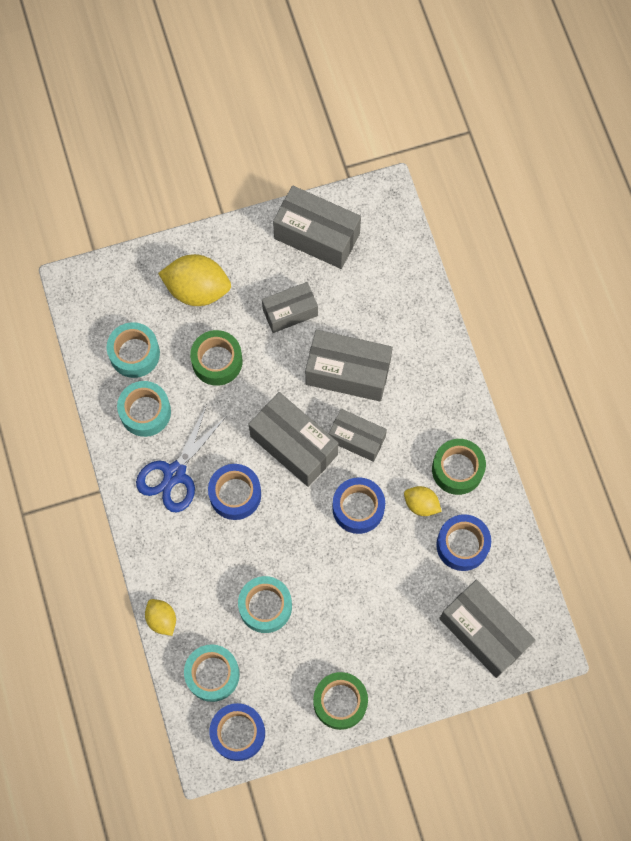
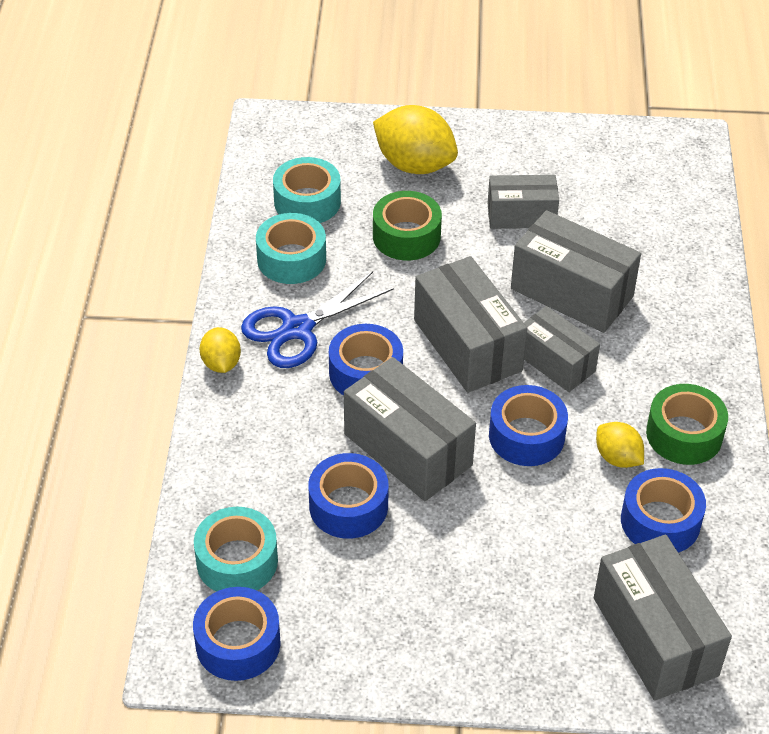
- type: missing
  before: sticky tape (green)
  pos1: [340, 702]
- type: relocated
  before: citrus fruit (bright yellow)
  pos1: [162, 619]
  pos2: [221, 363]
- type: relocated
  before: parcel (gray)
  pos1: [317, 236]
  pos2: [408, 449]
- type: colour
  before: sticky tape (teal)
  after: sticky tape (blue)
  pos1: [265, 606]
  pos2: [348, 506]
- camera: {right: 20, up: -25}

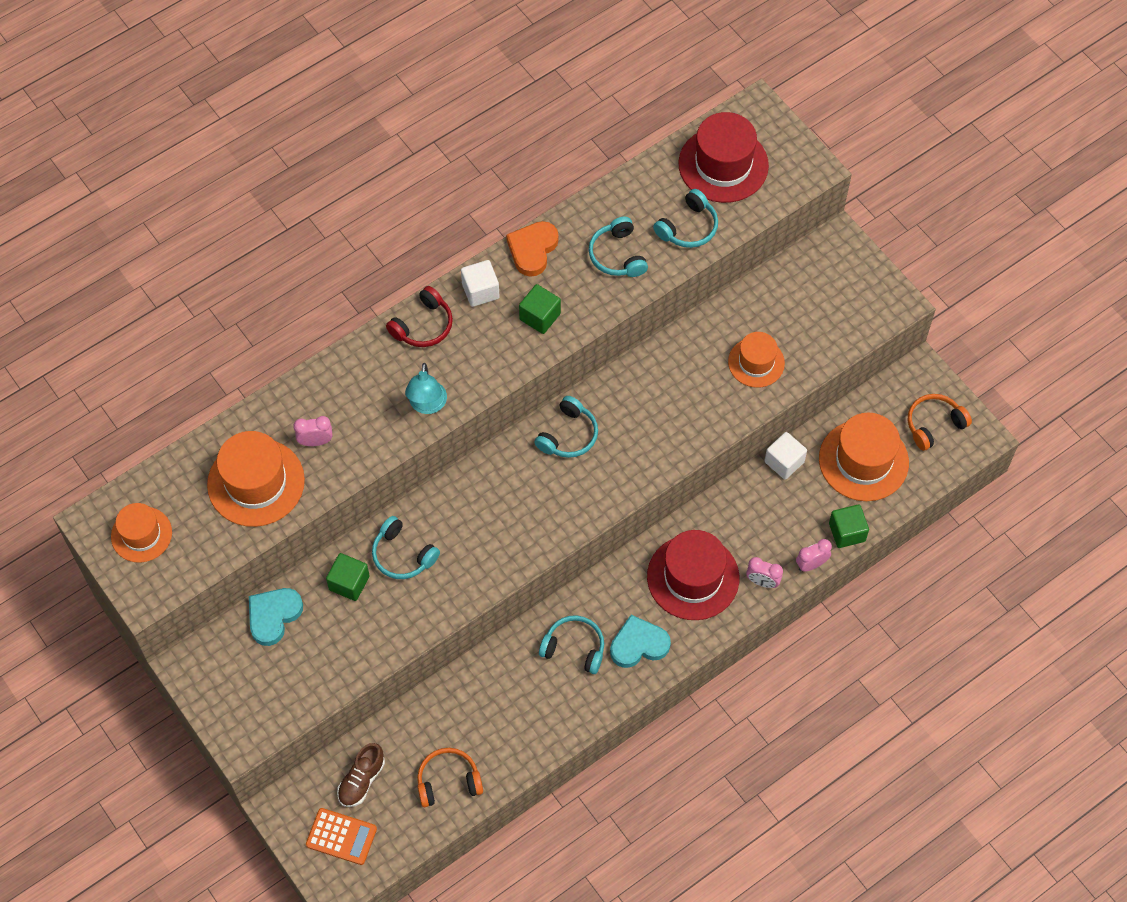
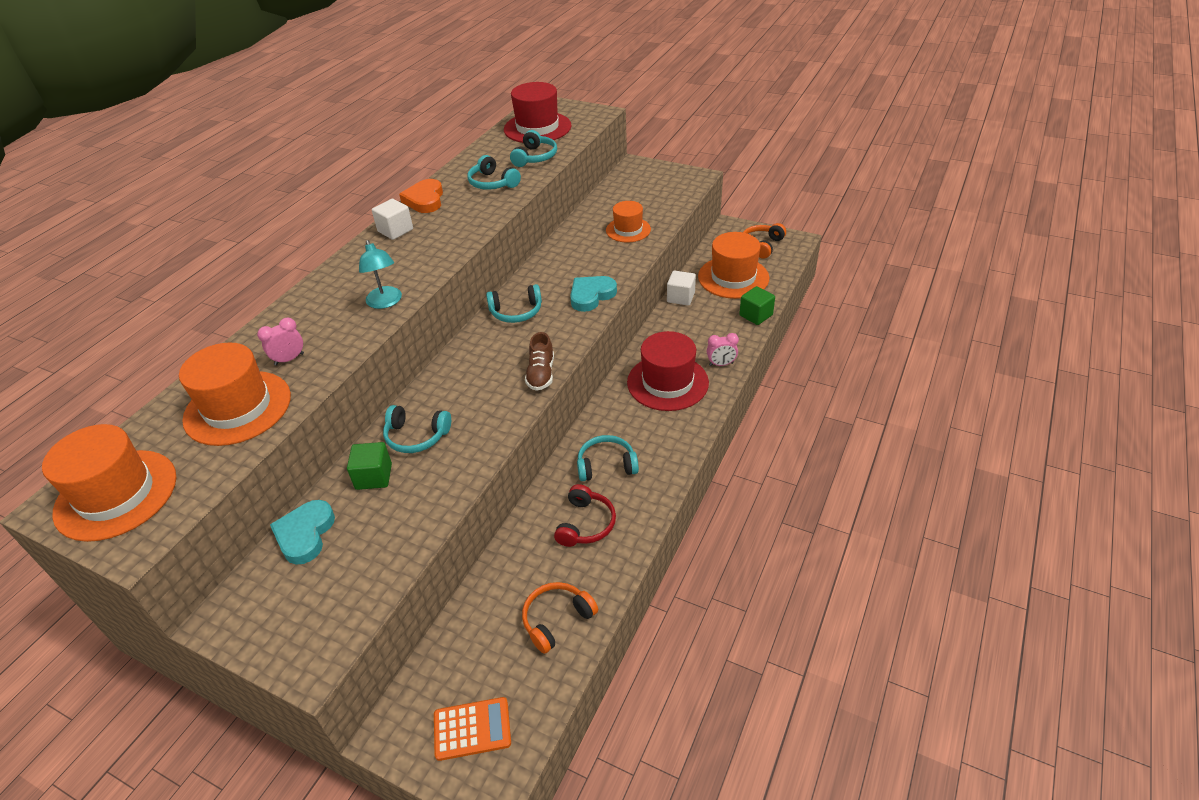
- type: missing
  before: block (green)
  pos1: [540, 316]
- type: missing
  before: clock (pink)
  pos1: [811, 564]
- type: relocated
  before: lace-up shoe (russet)
  pos1: [361, 780]
  pos2: [541, 374]
- type: relocated
  before: headphones (red)
  pos1: [423, 325]
  pos2: [585, 524]
- type: relocated
  before: heart (teal)
  pos1: [638, 644]
  pos2: [591, 295]
- type: spun
  before: headphones (teal)
  pos1: [568, 435]
  pos2: [516, 312]
  turn: 75
- type: size
  before: hat (orange-coloured)
  pos1: [141, 534]
  pos2: [116, 494]
  scale: 1.61
- camera: {right: -25, up: -20}

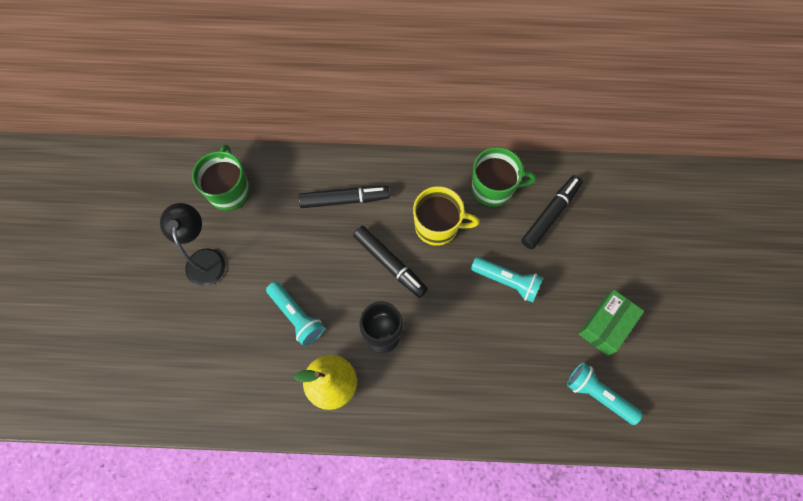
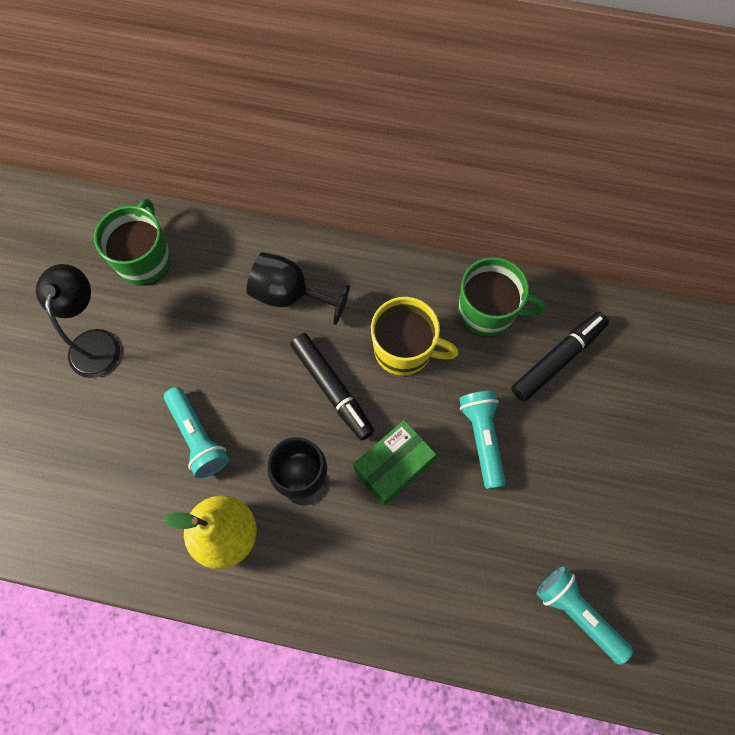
- type: relocated
  before: parcel (green)
  pos1: [606, 325]
  pos2: [393, 466]
- type: exchanged
  before: marker (ebony)
  after: chalice (ebony)
  pos1: [344, 199]
  pos2: [289, 295]
- type: spun
  before: torch (teal)
  pos1: [507, 281]
  pos2: [482, 438]
  turn: -135
- camera: {right: 10, up: 0}

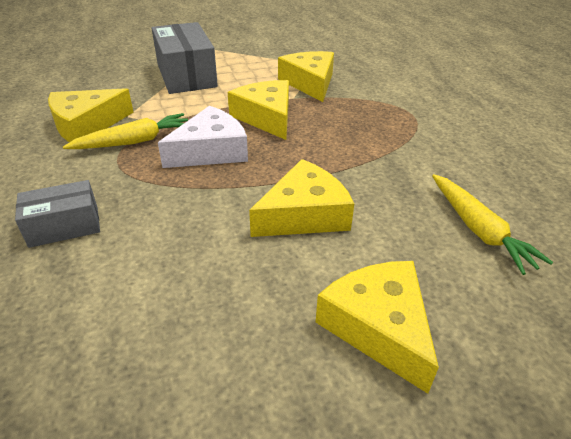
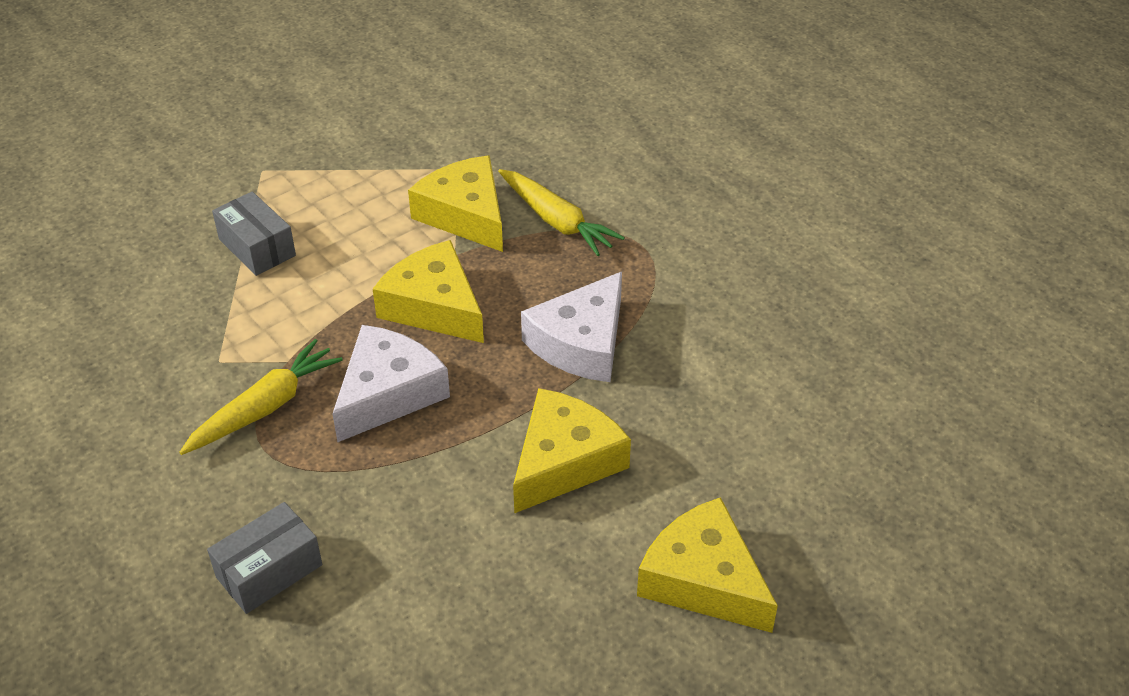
- type: missing
  before: cheese (bright yellow)
  pos1: [87, 125]
- type: appeared
  after: cheese (pure white)
  pos2: [582, 343]
- type: relocated
  before: toy carrot (bright yellow)
  pos1: [478, 230]
  pos2: [556, 221]
- type: size
  before: parcel (gray)
  pos1: [186, 75]
  pos2: [257, 247]
  scale: 0.58
- camera: {right: -20, up: 5}

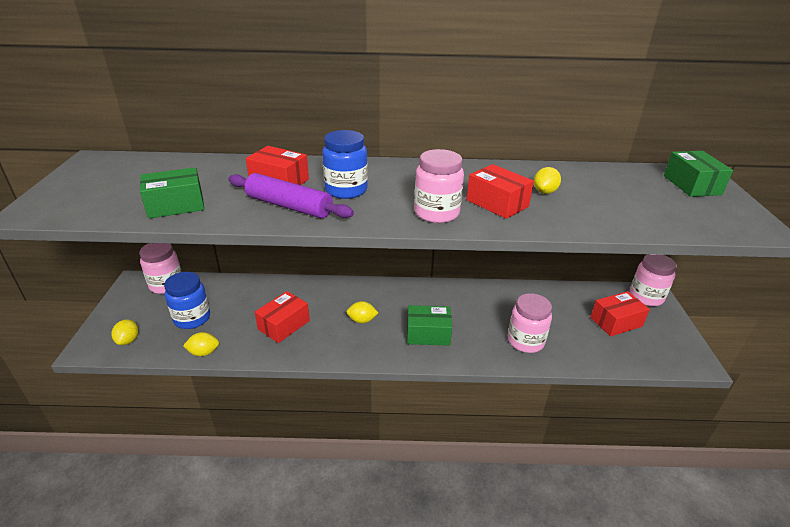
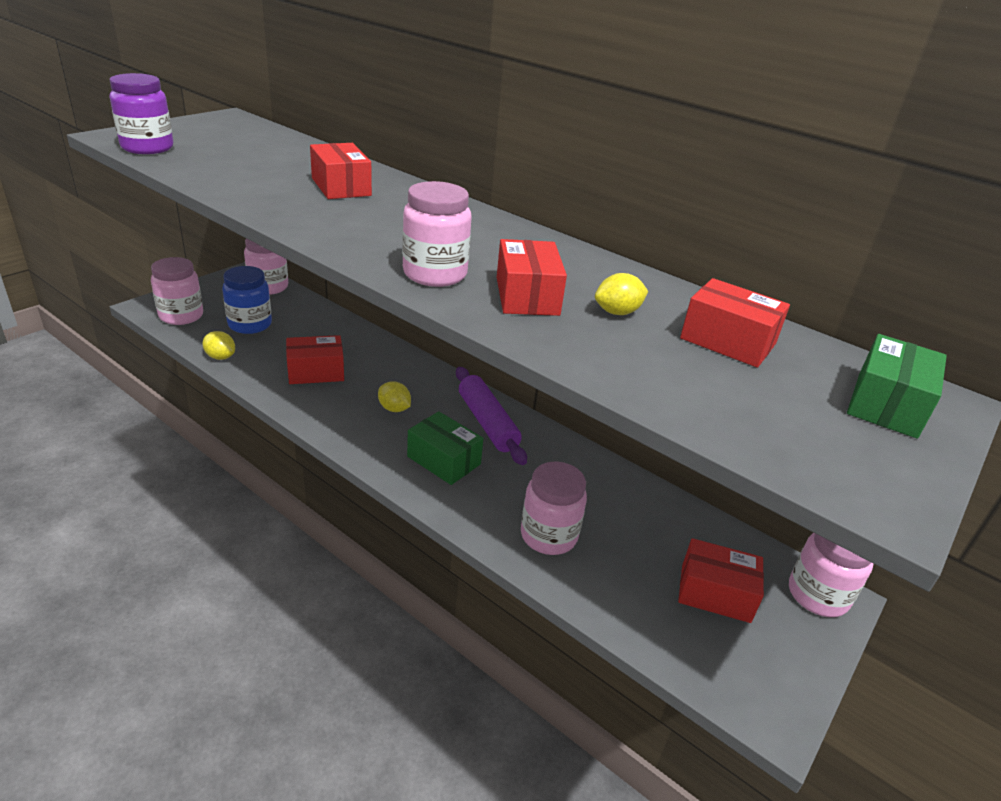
- type: missing
  before: parcel (green)
  pos1: [176, 205]
- type: missing
  before: jar (blue)
  pos1: [346, 190]
- type: appeared
  after: jar (royal purple)
  pos2: [147, 148]
- type: appeared
  after: parcel (red)
  pos2: [727, 341]
- type: relocated
  before: rolling pin (royal purple)
  pos1: [289, 206]
  pos2: [487, 423]
- type: exchanged
  before: citrus fruit (bright yellow)
  after: jar (pink)
  pos1: [128, 340]
  pos2: [181, 316]
- camera: {right: 35, up: 0}

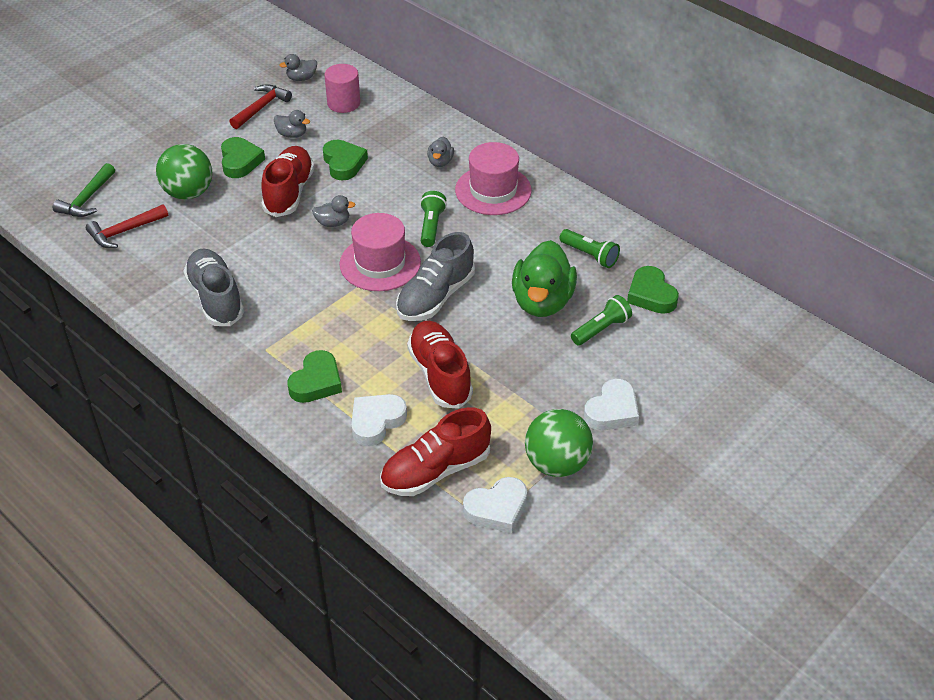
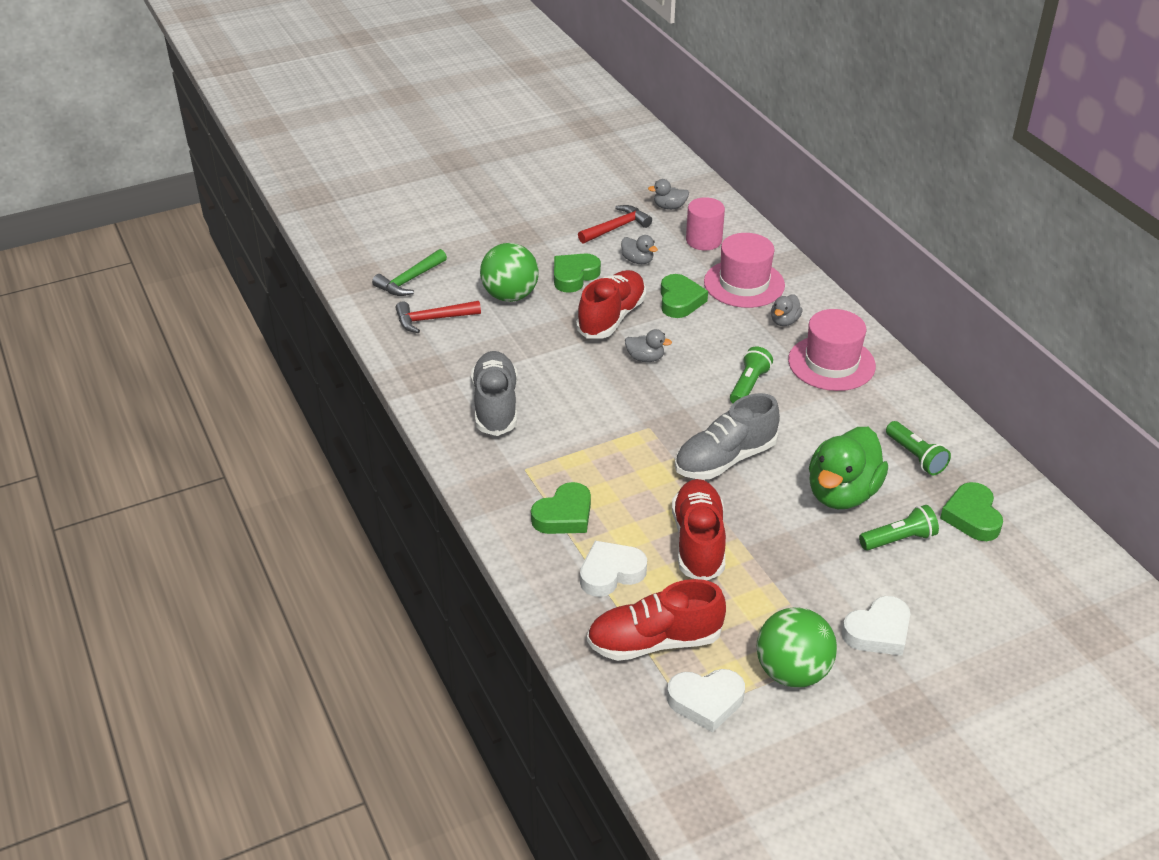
- type: relocated
  before: hat (pink)
  pos1: [380, 263]
  pos2: [744, 284]
- type: spun
  before: heart (green)
  pos1: [240, 161]
  pos2: [574, 276]
  turn: -150
- camera: {right: 20, up: -5}

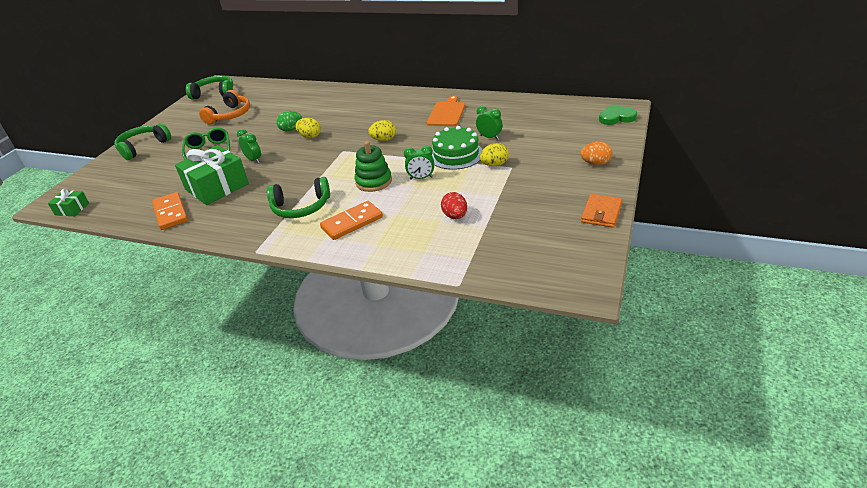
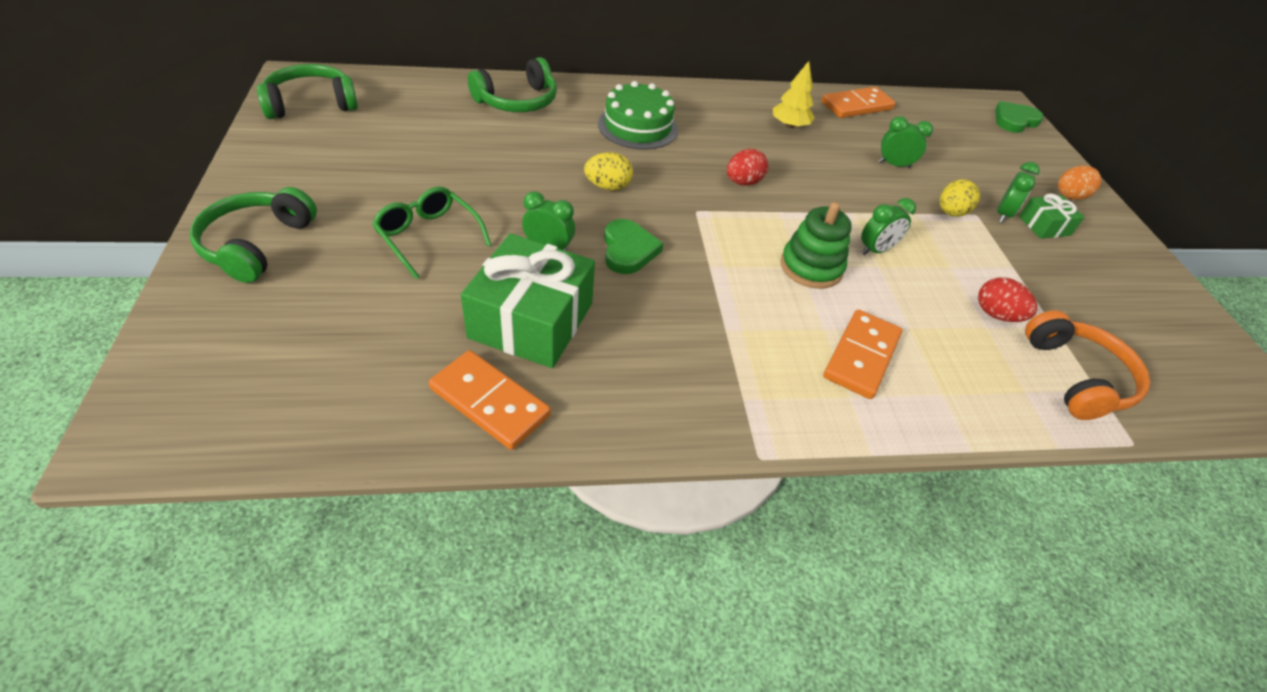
- type: missing
  before: egg (green)
  pos1: [291, 129]
- type: missing
  before: billfold (orange-coloured)
  pos1: [601, 213]
- type: appeared
  after: heart (green)
  pos2: [628, 250]
- type: appeared
  after: domino tile (orange-coloured)
  pos2: [856, 106]
- type: appeared
  after: clock (green)
  pos2: [1003, 214]
- type: relocated
  before: gift (green)
  pos1: [72, 209]
  pos2: [1044, 226]
- type: relocated
  before: headphones (orange-coloured)
  pos1: [230, 115]
  pos2: [1077, 377]
- type: relocated
  before: headphones (green)
  pos1: [301, 207]
  pos2: [517, 101]
- type: relocated
  before: layer cake (green)
  pos1: [456, 155]
  pos2: [638, 126]
- type: exchanged
  before: cutting board (orange-coloured)
  after: toy tree (bright yellow)
  pos1: [447, 113]
  pos2: [789, 125]
- type: colour
  before: egg (bright yellow)
  after: egg (red)
  pos1: [384, 140]
  pos2: [743, 182]
- camera: {right: -35, up: 10}

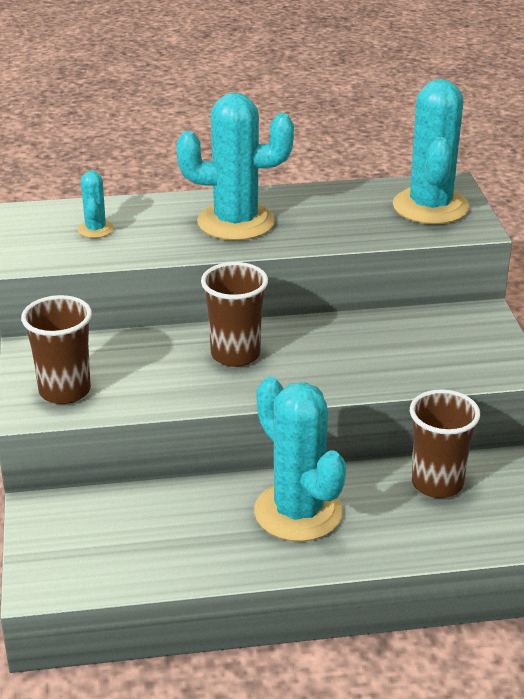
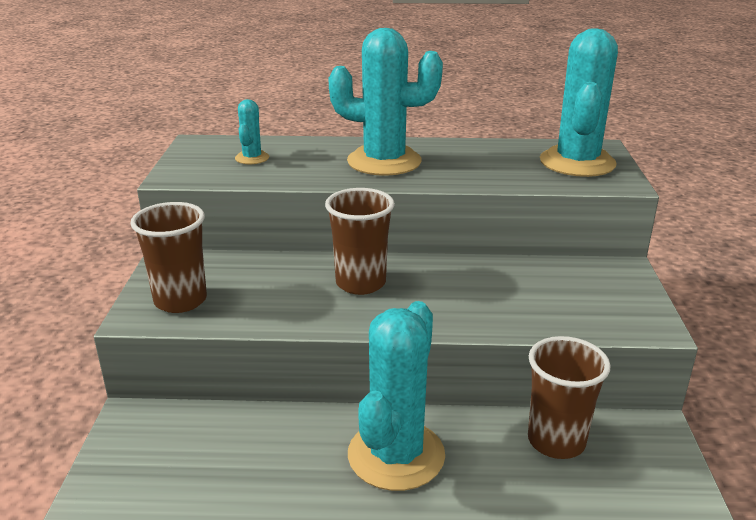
- type: spun
  before: cactus (teal)
  pos1: [298, 512]
  pos2: [396, 455]
  turn: 45
- camera: {right: 10, up: -5}

